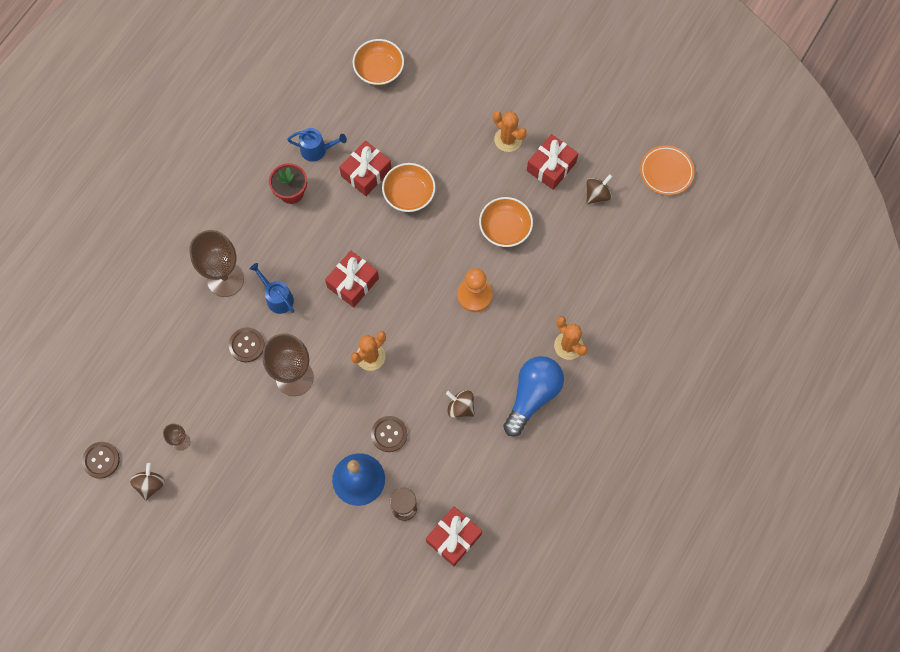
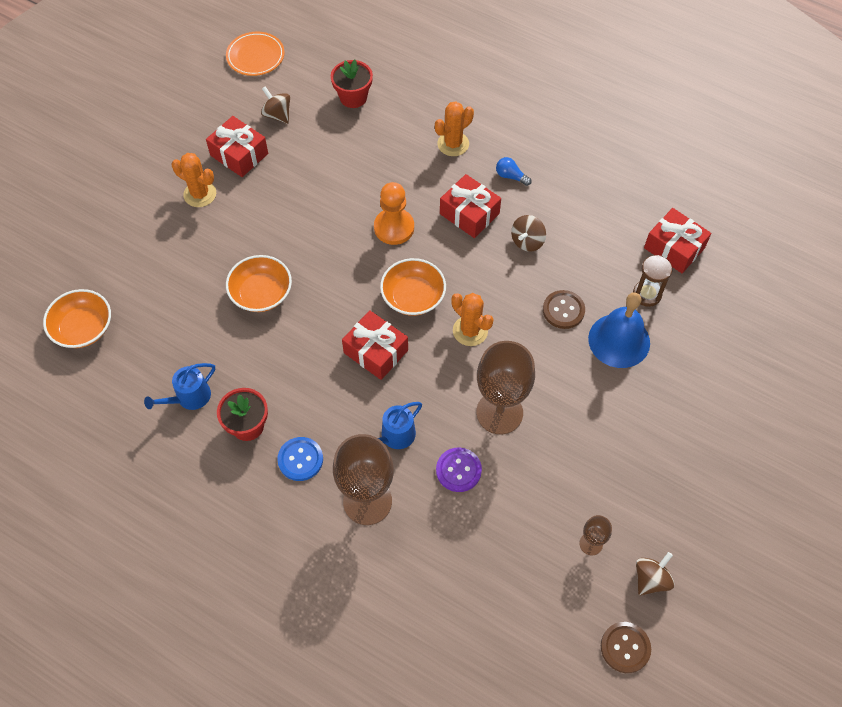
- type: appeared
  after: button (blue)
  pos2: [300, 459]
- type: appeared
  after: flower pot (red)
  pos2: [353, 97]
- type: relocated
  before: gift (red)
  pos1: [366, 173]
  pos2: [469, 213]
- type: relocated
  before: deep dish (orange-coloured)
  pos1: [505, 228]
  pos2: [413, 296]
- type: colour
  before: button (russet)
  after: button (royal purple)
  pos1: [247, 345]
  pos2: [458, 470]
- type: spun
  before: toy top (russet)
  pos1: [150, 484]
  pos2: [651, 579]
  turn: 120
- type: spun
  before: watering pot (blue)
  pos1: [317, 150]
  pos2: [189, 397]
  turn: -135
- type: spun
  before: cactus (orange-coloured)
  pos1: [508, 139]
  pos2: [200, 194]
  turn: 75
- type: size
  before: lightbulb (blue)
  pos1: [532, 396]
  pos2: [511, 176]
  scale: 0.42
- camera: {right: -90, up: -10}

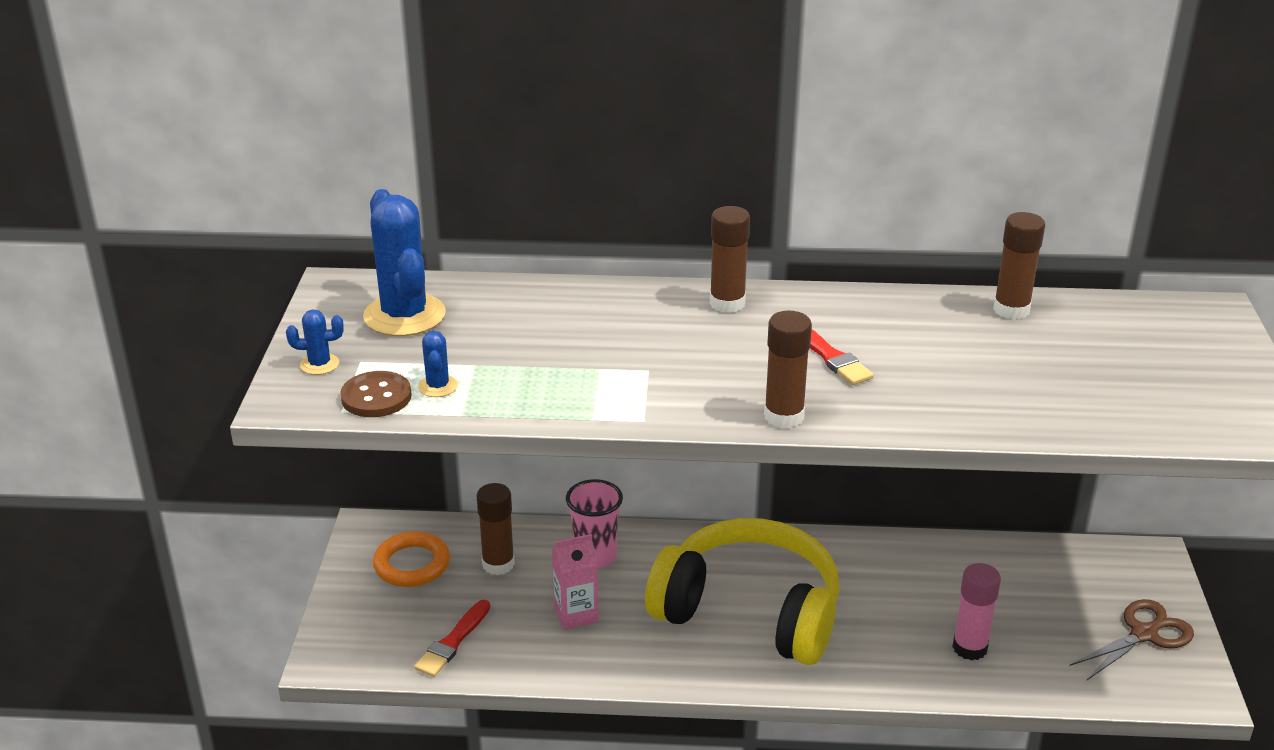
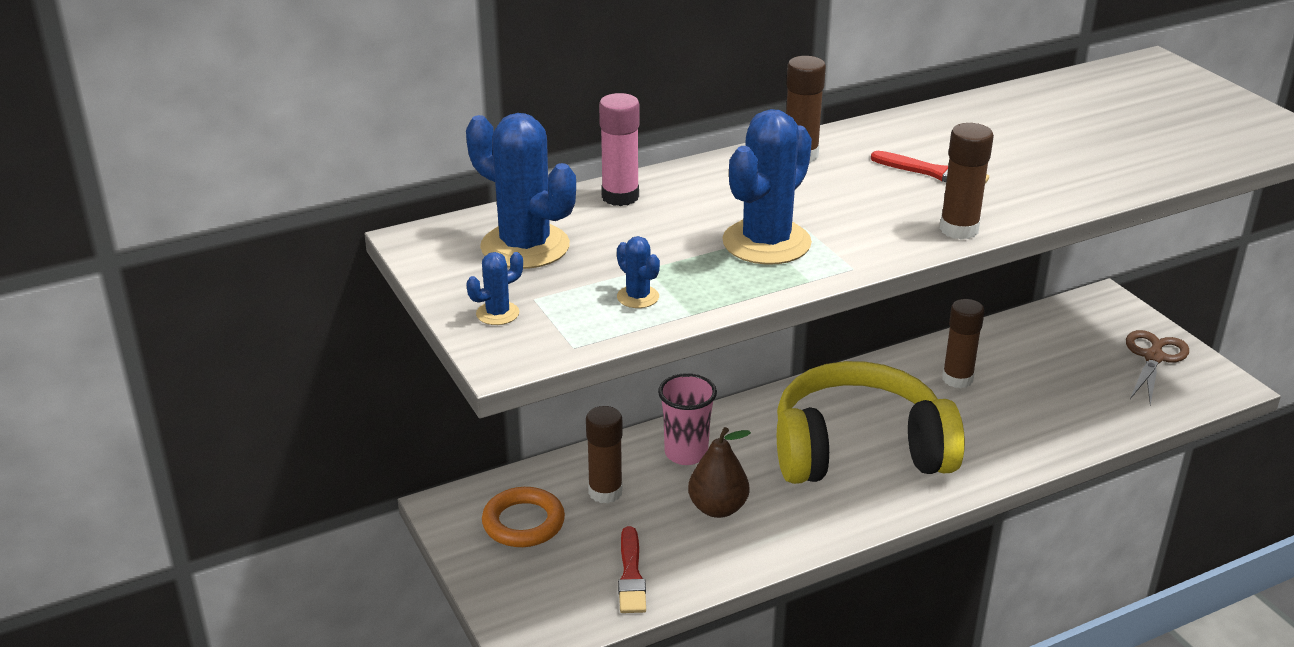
- type: missing
  before: button (russet)
  pos1: [376, 397]
- type: appeared
  after: cactus (blue)
  pos2: [766, 242]
- type: relocated
  before: stick of glue (pink)
  pos1: [969, 648]
  pos2: [620, 197]
- type: relocated
  before: stick of glue (russet)
  pos1: [1011, 310]
  pos2: [957, 379]
- type: exchanged
  before: carton (pink)
  after: toy pear (russet)
  pos1: [576, 614]
  pos2: [718, 508]
- camera: {right: -30, up: 0}

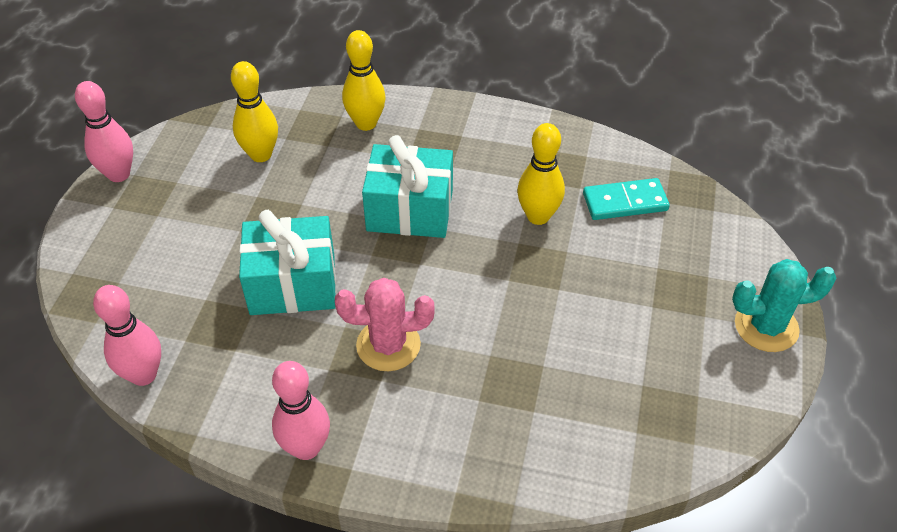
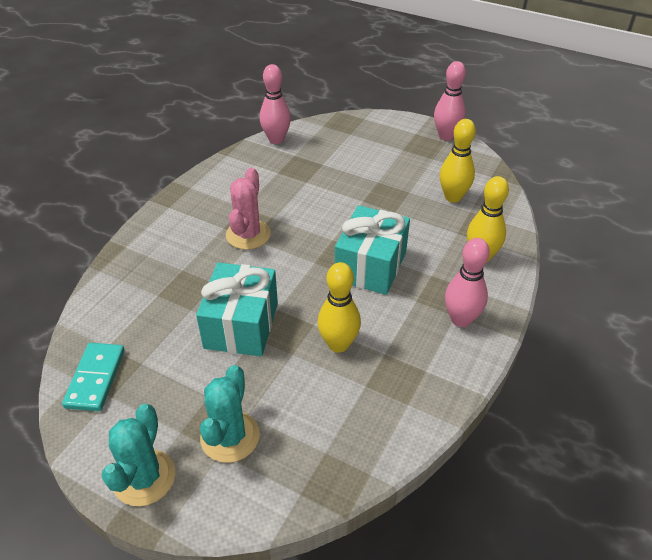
- type: appeared
  after: cactus (teal)
  pos2: [230, 437]
- type: relocated
  before: gift (teal)
  pos1: [293, 284]
  pos2: [241, 325]
- type: relocated
  before: bowling pin (pink)
  pos1: [306, 448]
  pos2: [461, 319]
- type: relocated
  before: domino tile (teal)
  pos1: [625, 202]
  pos2: [95, 378]
- camera: {right: 105, up: -5}

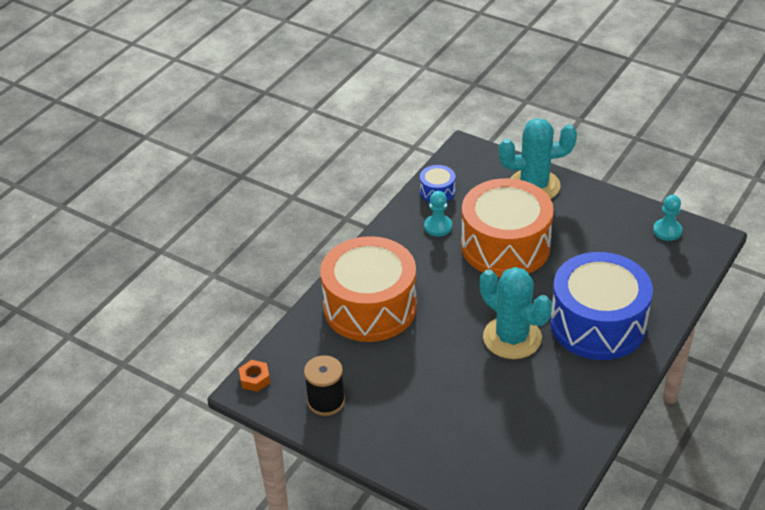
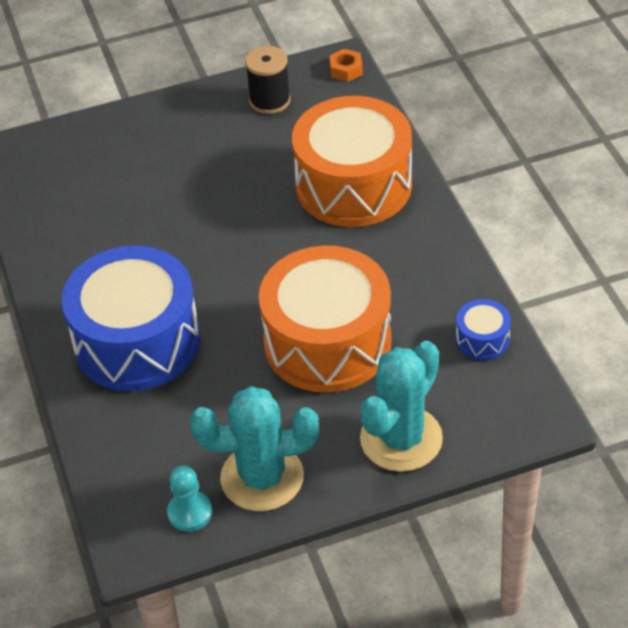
- type: missing
  before: chess pawn (teal)
  pos1: [438, 226]
- type: relocated
  before: cactus (teal)
  pos1: [512, 338]
  pos2: [262, 477]
- camera: {right: 130, up: 5}

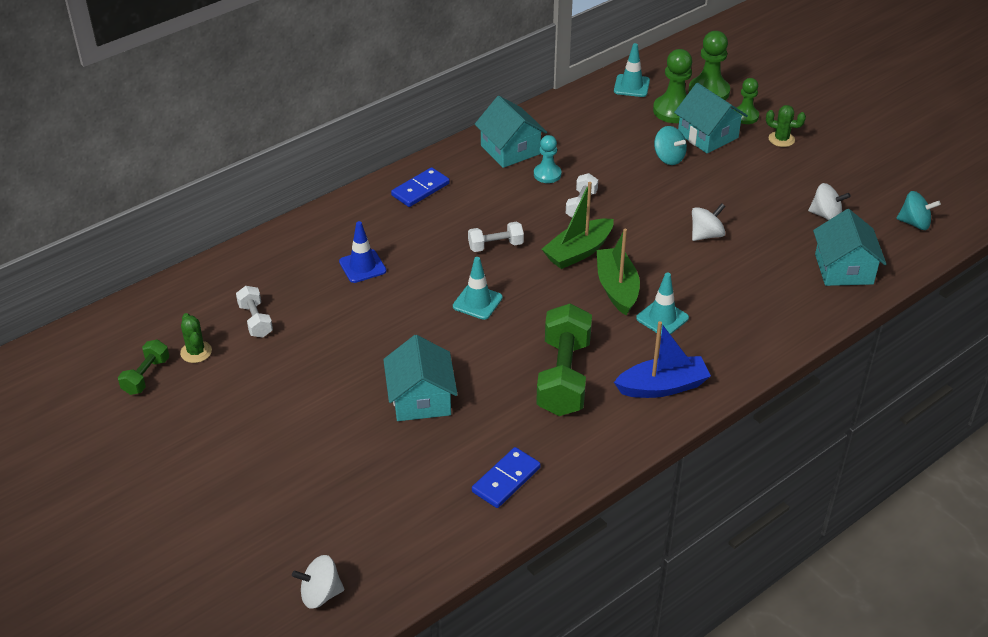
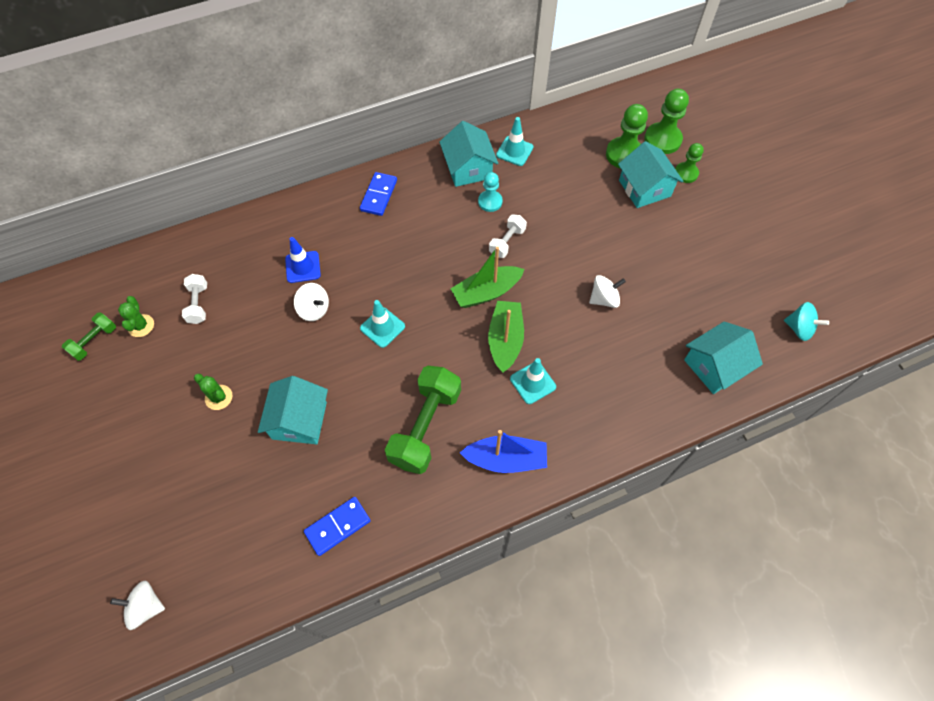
- type: missing
  before: hand weight (pure white)
  pos1: [495, 246]
- type: missing
  before: toy top (teal)
  pos1: [668, 158]
- type: relocated
  before: road cone (teal)
  pos1: [631, 86]
  pos2: [514, 151]
- type: relocated
  before: cactus (green)
  pos1: [781, 139]
  pos2: [219, 397]
- type: relocated
  before: toy top (pure white)
  pos1: [826, 215]
  pos2: [314, 309]
- type: spun
  before: domino tile (blue)
  pos1: [420, 189]
  pos2: [378, 195]
  turn: -45
- type: spun
  before: house (teal)
  pos1: [844, 269]
  pos2: [714, 366]
  turn: 45
- camera: {right: 15, up: 20}

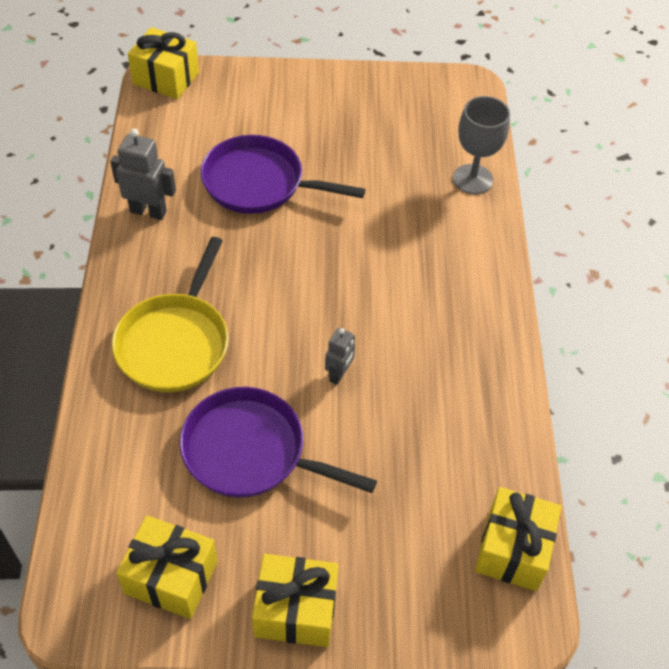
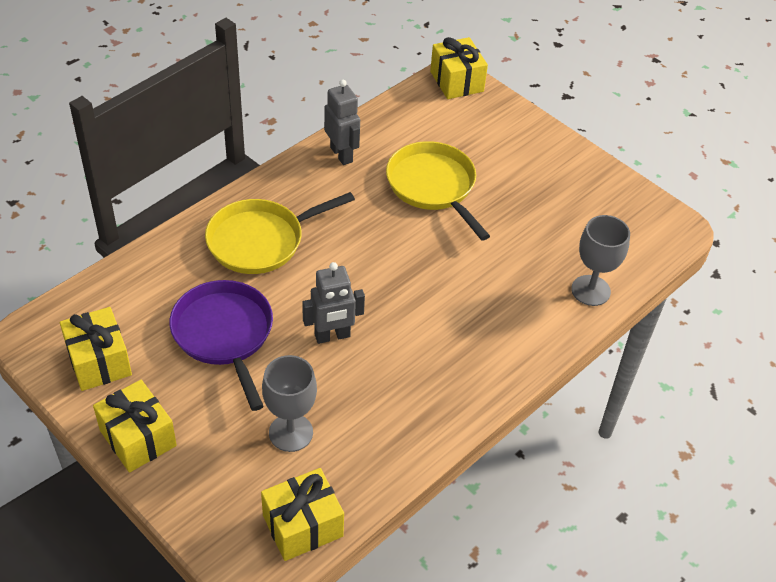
- type: appeared
  after: chalice (gray)
  pos2: [291, 432]
- type: colour
  before: frying pan (royal purple)
  after: frying pan (bright yellow)
  pos1: [259, 183]
  pos2: [433, 186]
- type: size
  before: robot figure (gray)
  pos1: [339, 374]
  pos2: [332, 336]
  scale: 1.59
- camera: {right: 45, up: -5}

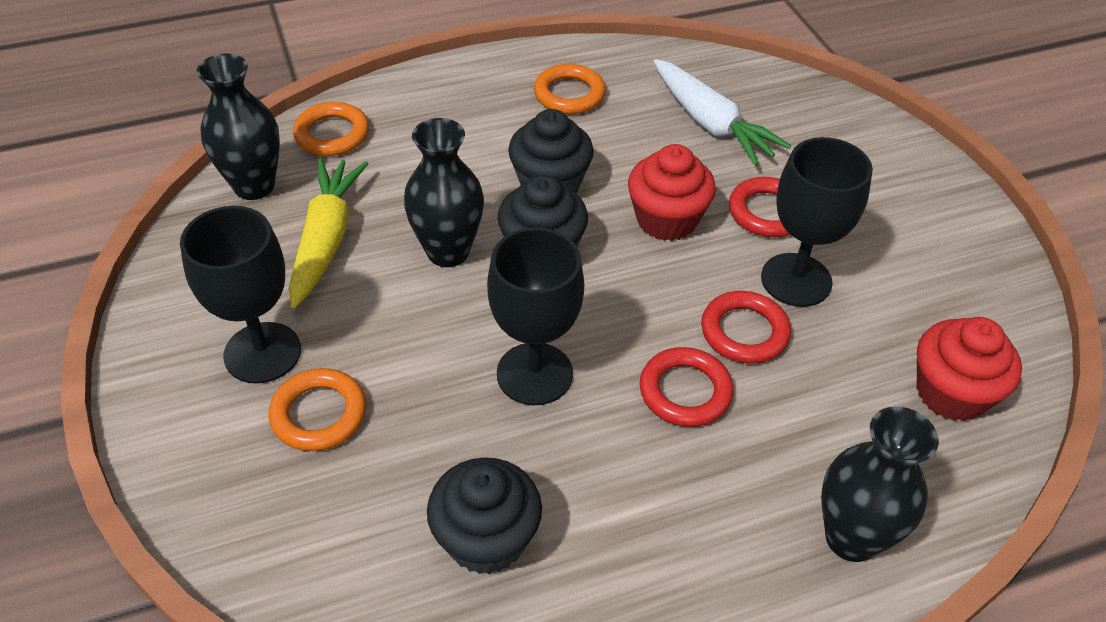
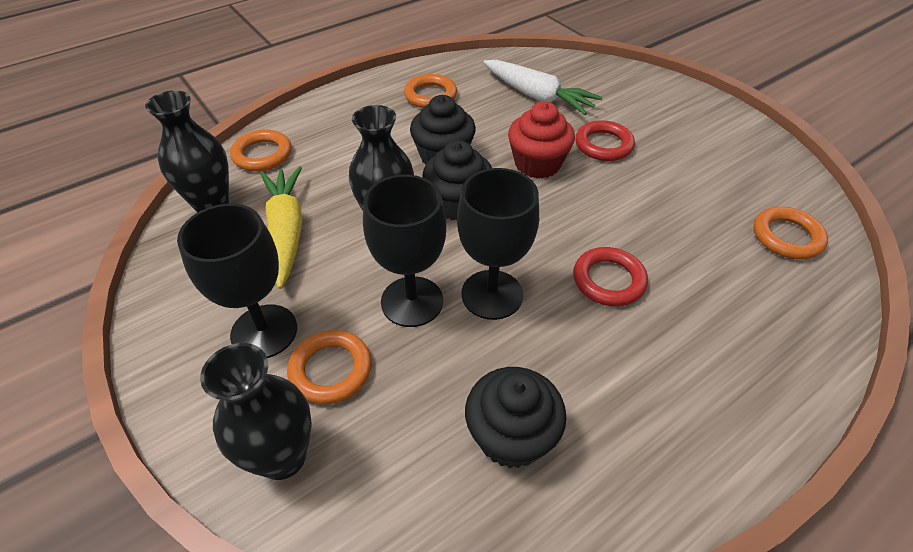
- type: missing
  before: ring (red)
  pos1: [744, 332]
- type: relocated
  before: chalice (ebony)
  pos1: [796, 280]
  pos2: [412, 301]
- type: relocated
  before: flower vase (ebony)
  pos1: [851, 538]
  pos2: [282, 457]
- type: exchanged
  before: muffin (red)
  after: ring (orange-coloured)
  pos1: [951, 393]
  pos2: [787, 237]
- camera: {right: -15, up: 0}

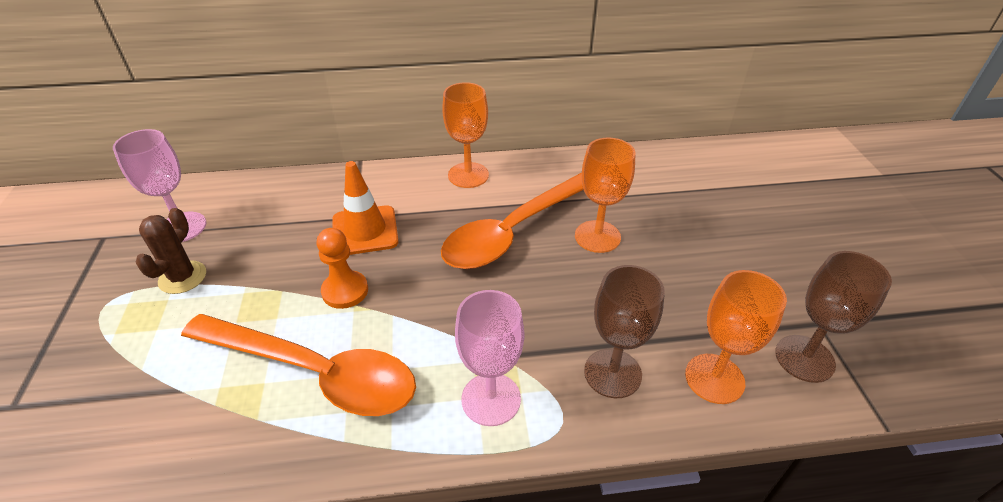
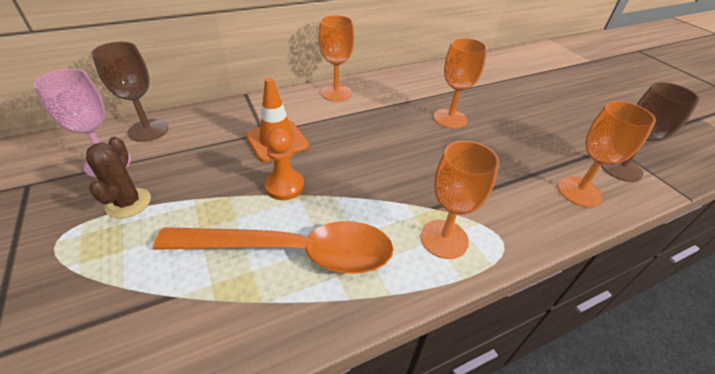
- type: missing
  before: spoon (orange-coloured)
  pos1: [515, 230]
- type: relocated
  before: chalice (russet)
  pos1: [612, 373]
  pos2: [148, 130]
- type: colour
  before: chalice (pink)
  after: chalice (orange-coloured)
  pos1: [491, 399]
  pos2: [444, 239]
- camera: {right: -20, up: 0}

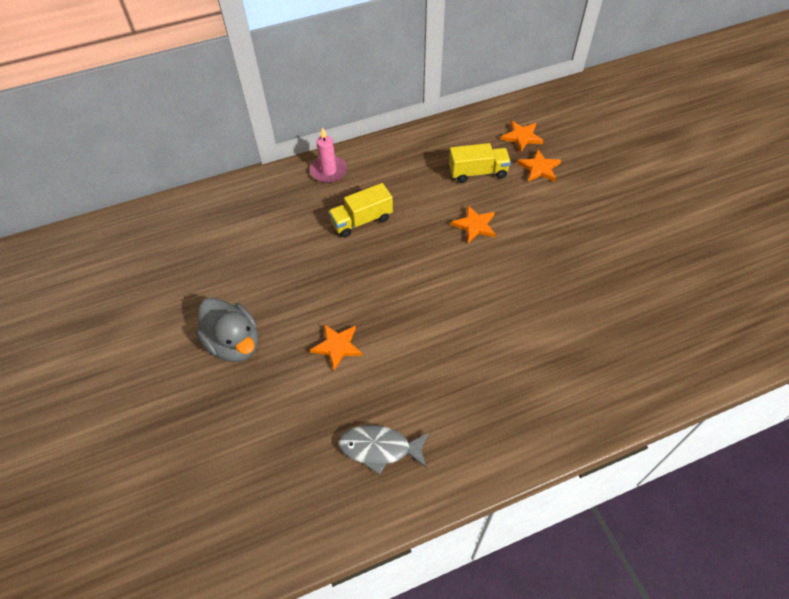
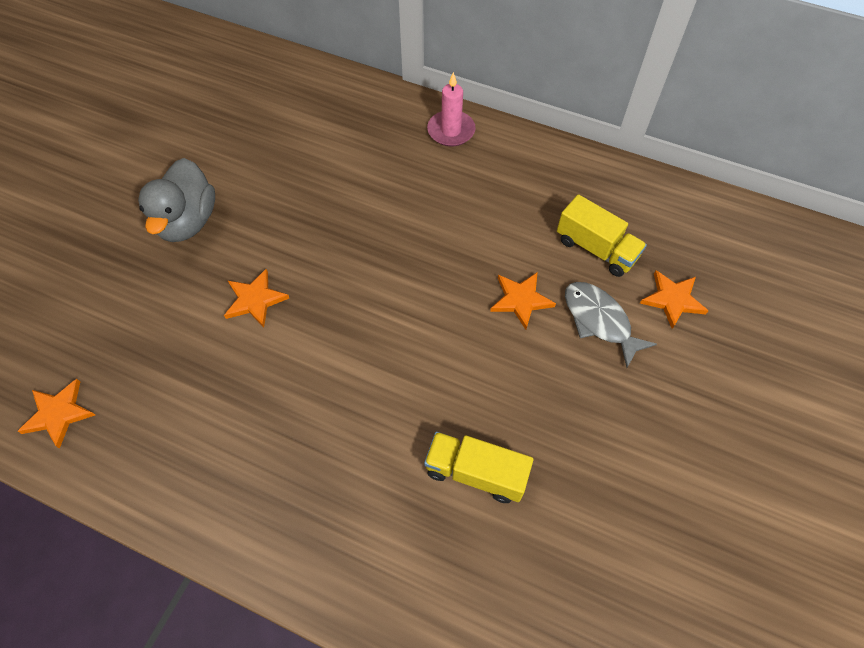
- type: relocated
  before: lorry (bright yellow)
  pos1: [361, 220]
  pos2: [475, 472]
- type: relocated
  before: toy fish (gray)
  pos1: [379, 448]
  pos2: [599, 321]
- type: relocated
  before: star shape (orange-coloured)
  pos1: [521, 137]
  pos2: [58, 414]
- camera: {right: 45, up: 5}

